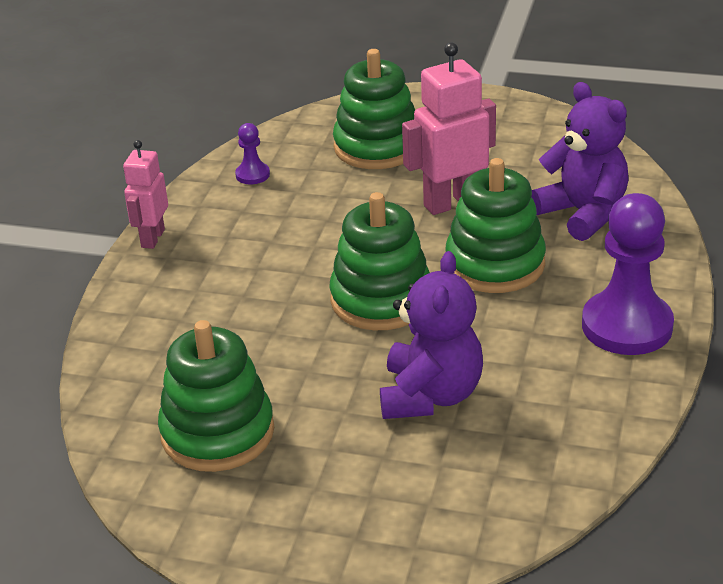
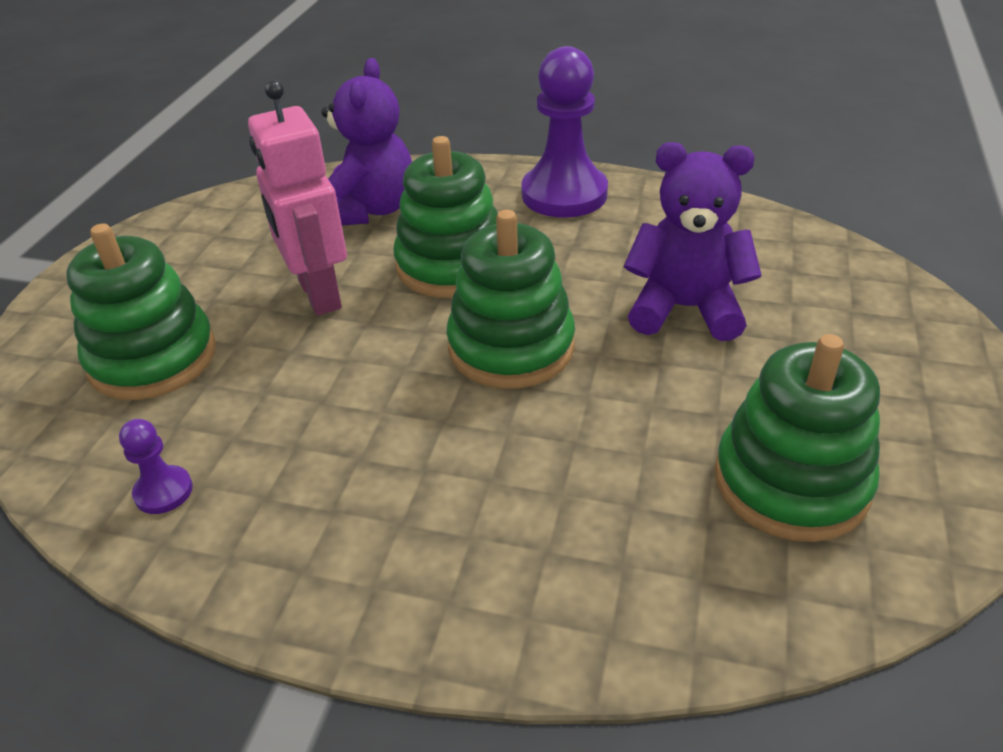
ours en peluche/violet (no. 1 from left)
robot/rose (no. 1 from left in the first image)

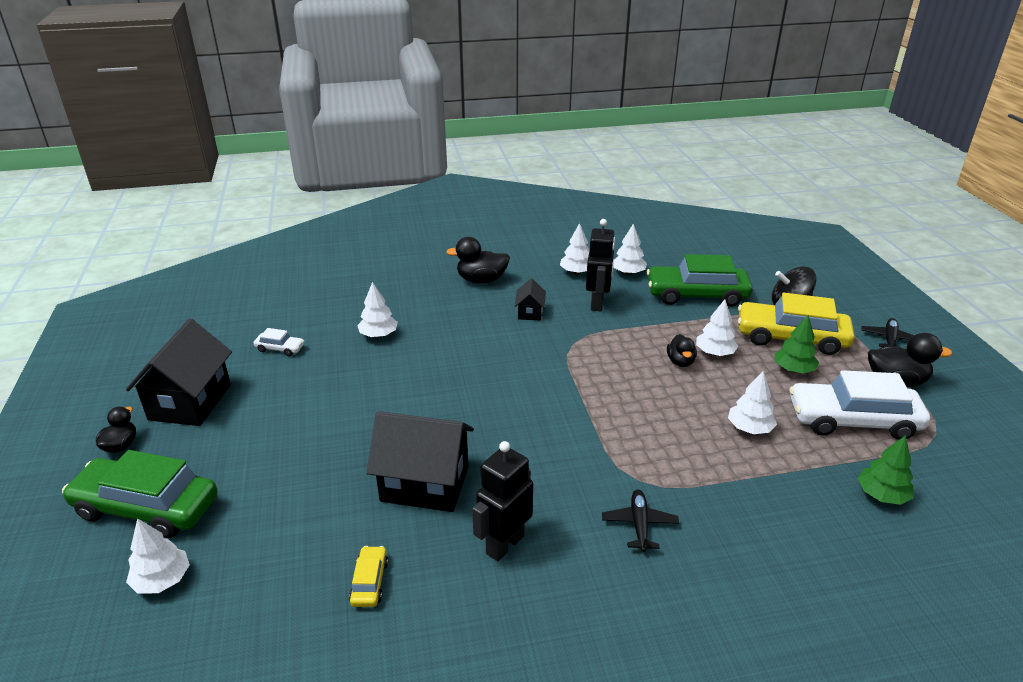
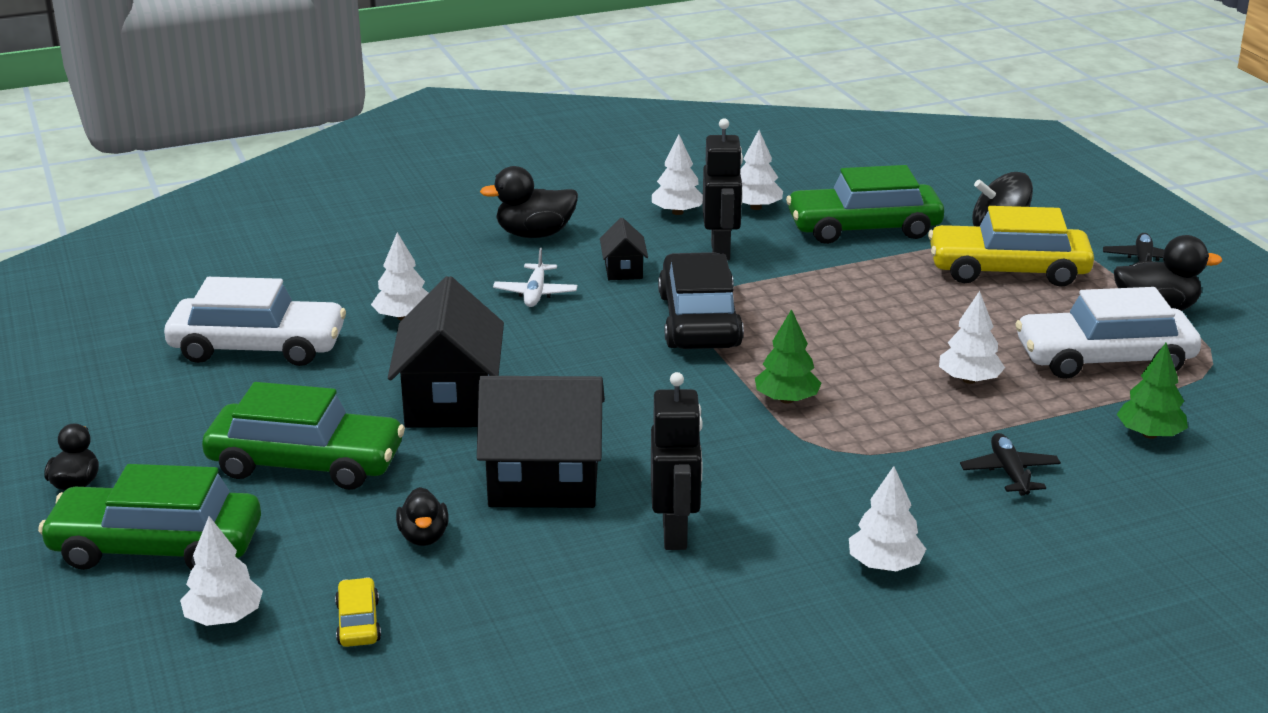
arbre/blanc (no. 5 from left)
arbre/vert (no. 1 from left)
maison/noir (no. 1 from left)
voiture/blanc (no. 1 from left)
canard/noir (no. 2 from left)
robot/noir (no. 1 from left)
avion/noir (no. 1 from left)
voiture/jaune (no. 1 from left)
avion/blanc
voiture/noir
voiture/vert (no. 2 from left)

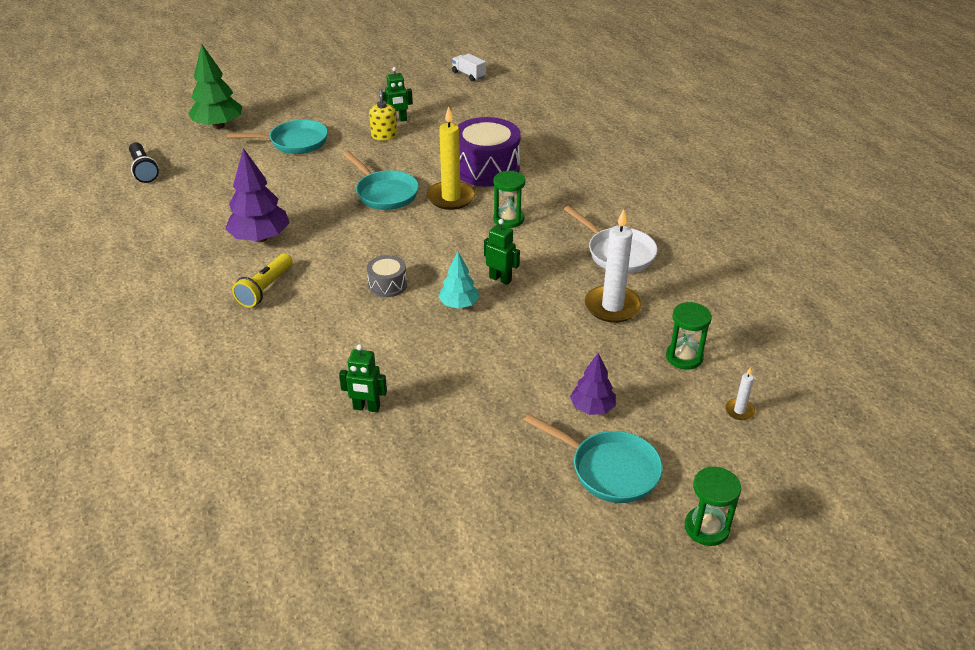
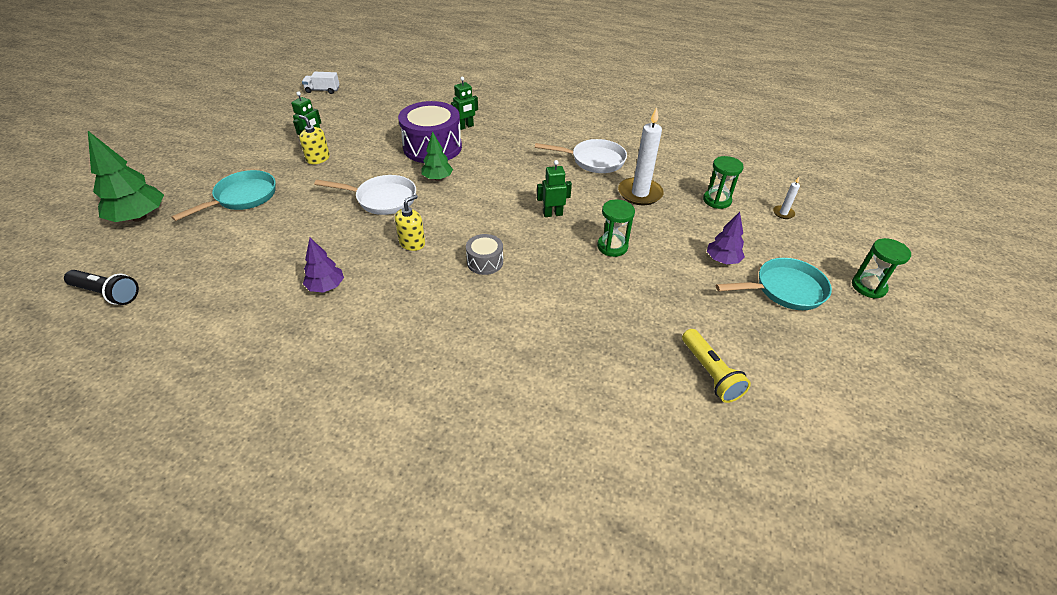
arbre/vert (no. 2 from left)
arbre/violet (no. 1 from left)
poêle/blanc (no. 1 from left)
sablier/vert (no. 1 from left)
arbre/turquoise
lampe de poche/jaune
robot/vert (no. 2 from left)
distributeur de savon/jaune (no. 2 from left)

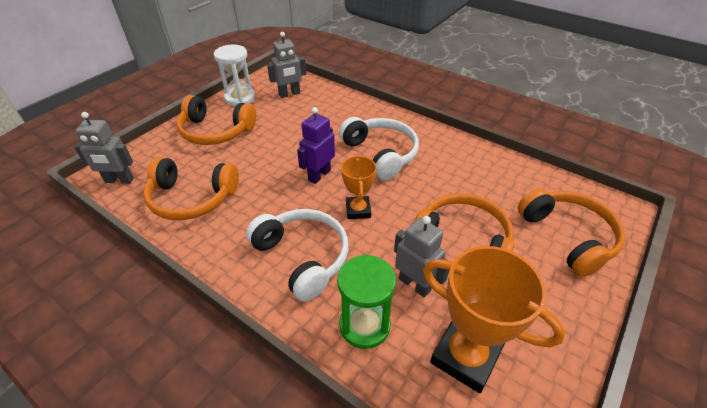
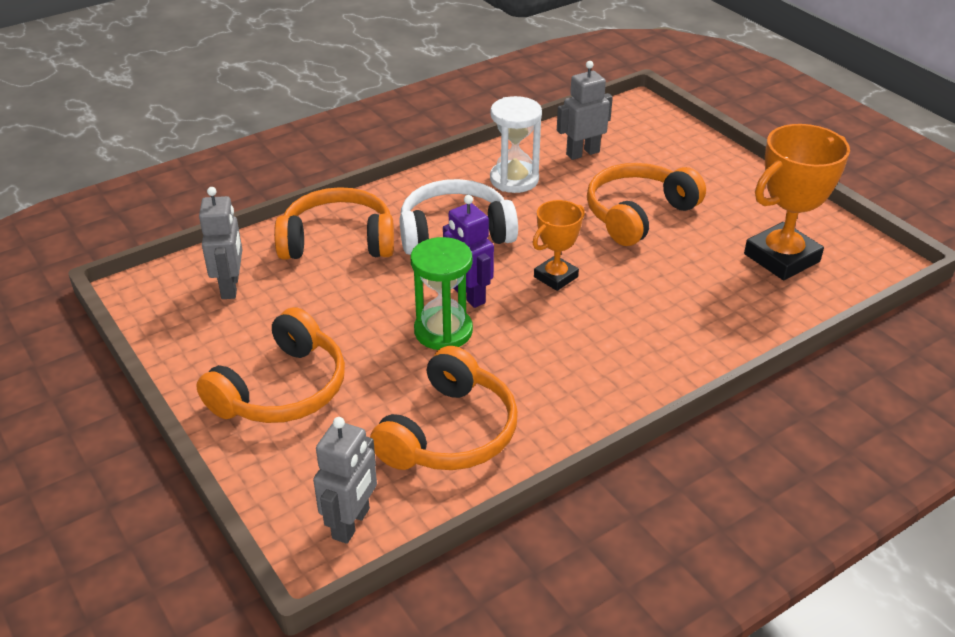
sablier/blanc
trophée/orange (no. 1 from left)
casque audio/orange (no. 2 from left)
casque audio/blanc (no. 1 from left in the first image)
robot/gris (no. 3 from left)
sablier/vert

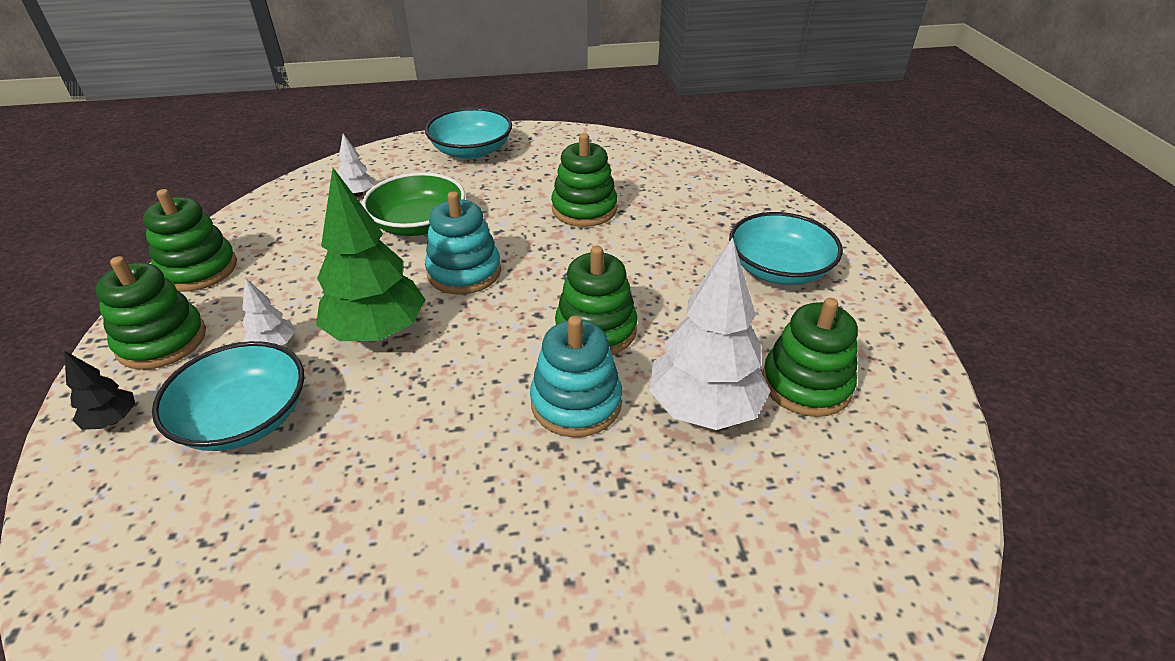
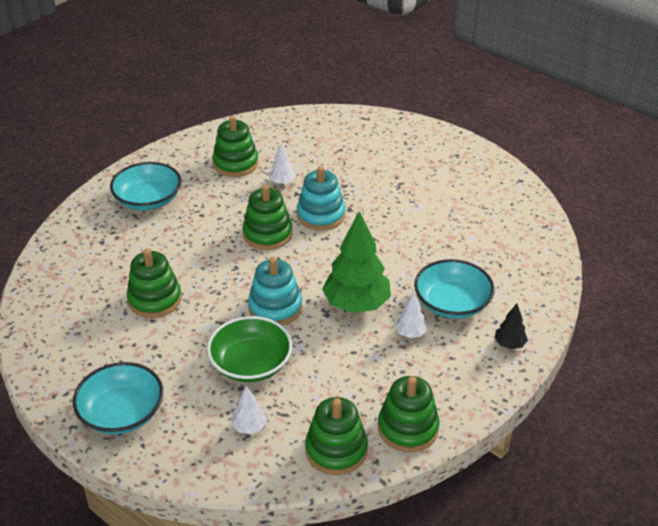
arbre/blanc (no. 2 from left)
jouet à empiler/vert (no. 4 from left)

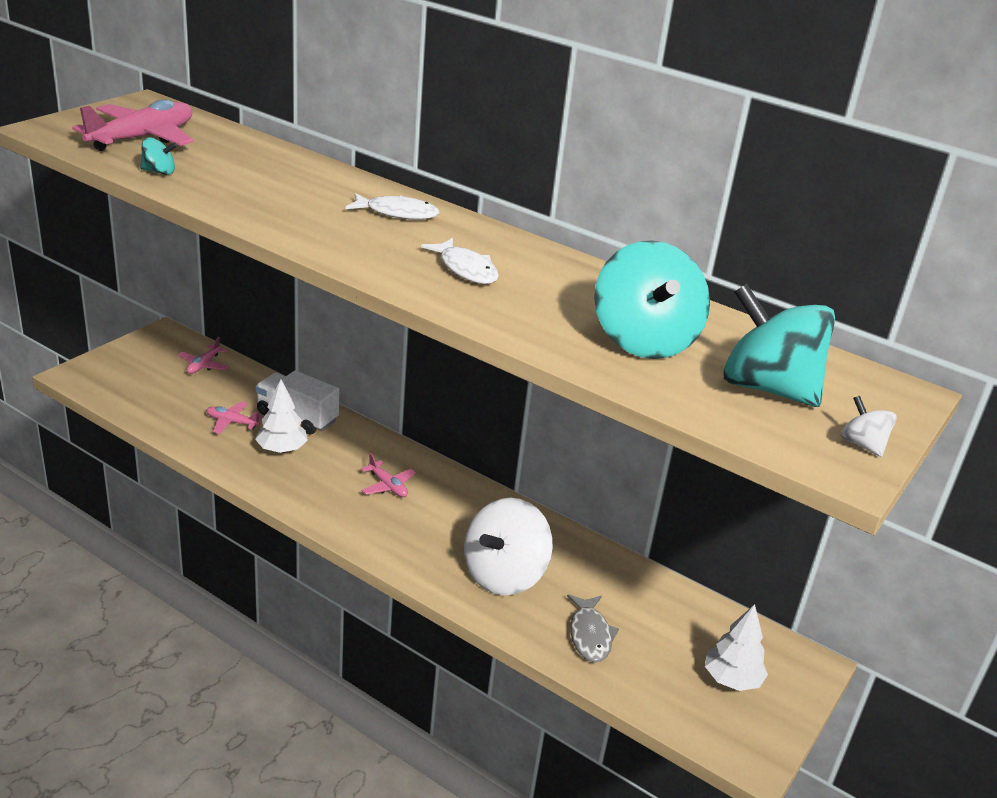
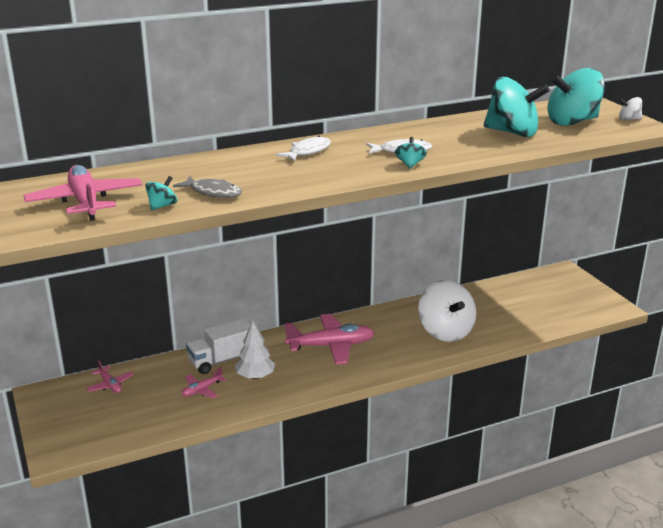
avion/rose (no. 4 from left)
poisson/gris
arbre/blanc (no. 2 from left in the first image)
toupie/turquoise (no. 2 from left)

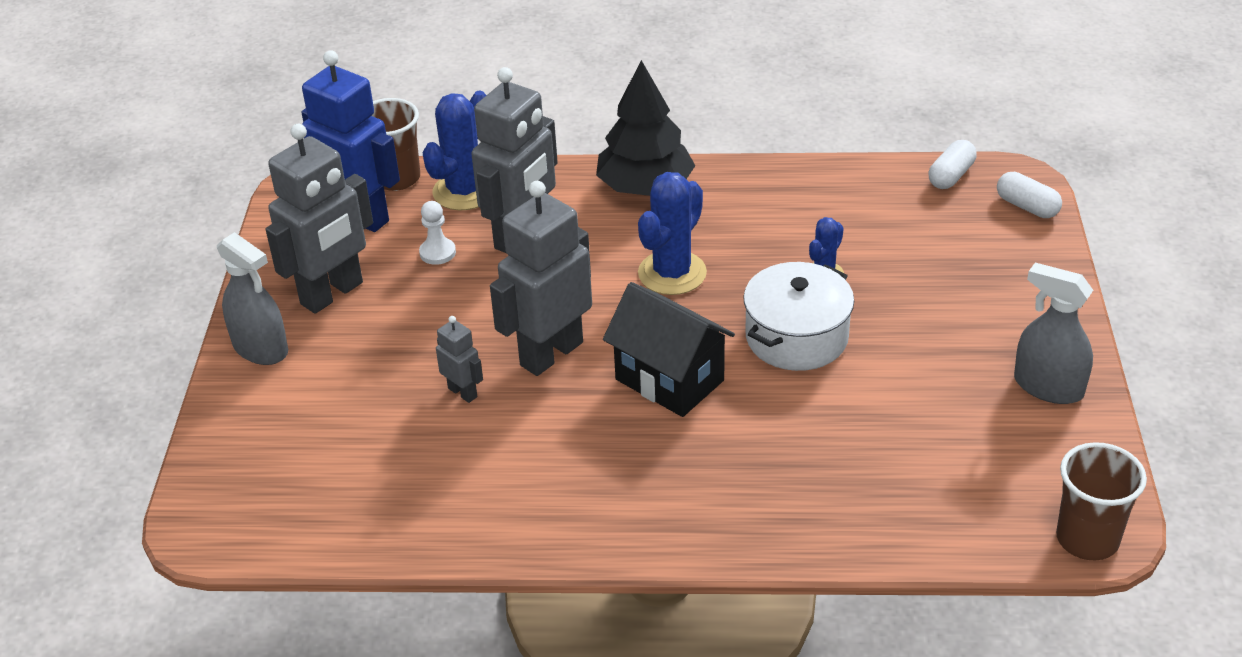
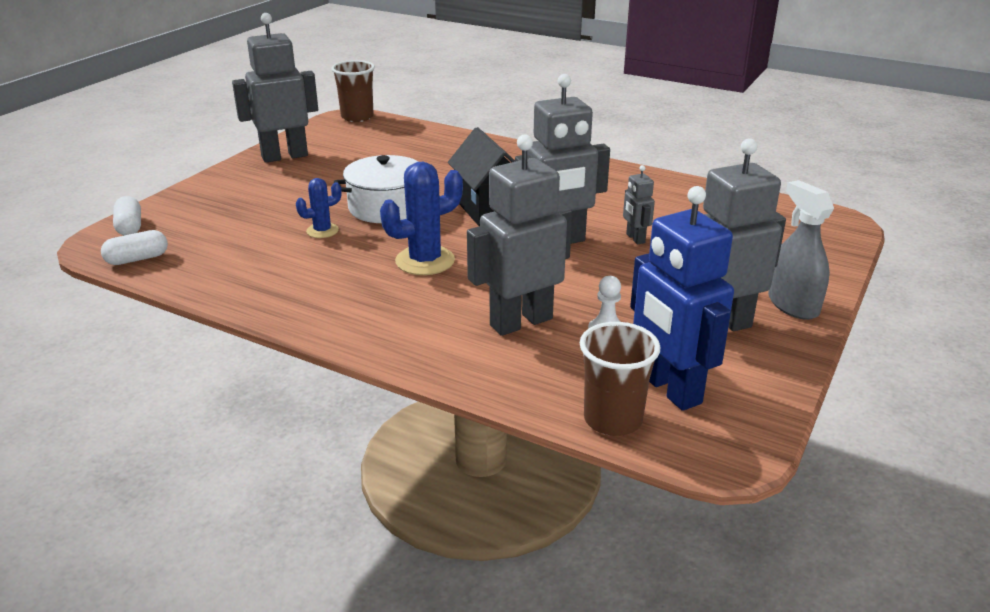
arbre/noir
cactus/bleu (no. 1 from left in the first image)
robot/gris (no. 1 from left)

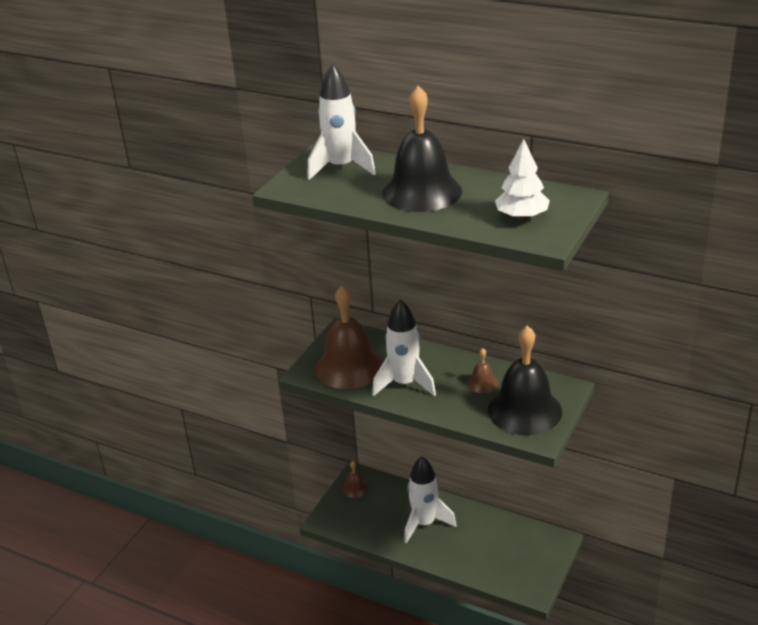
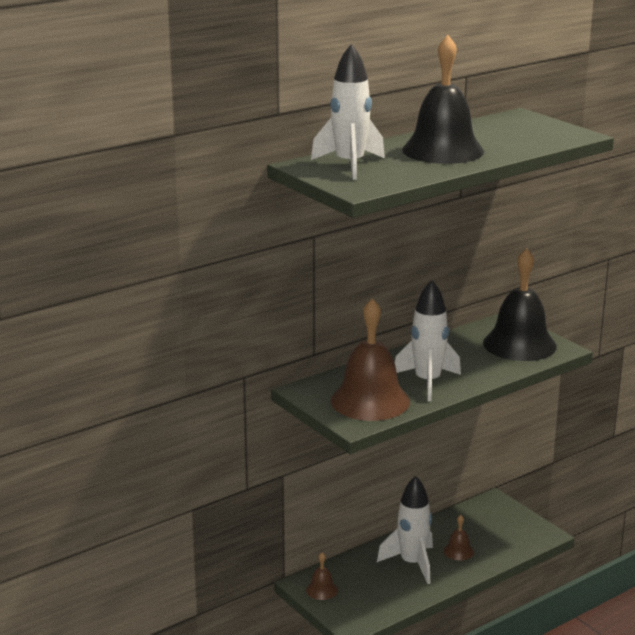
arbre/blanc
cloche/marron (no. 3 from left)

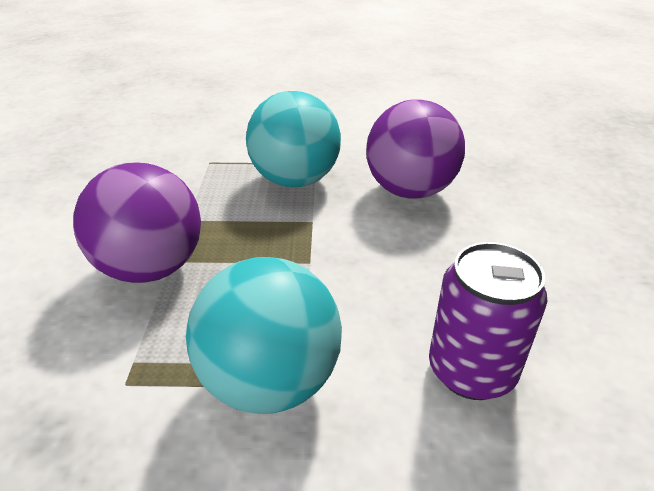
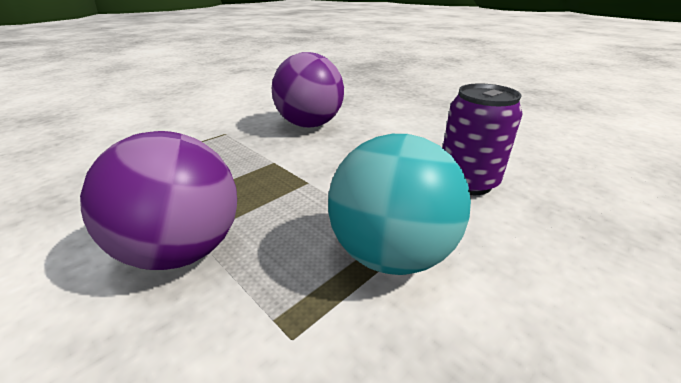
balle/turquoise (no. 2 from left in the first image)

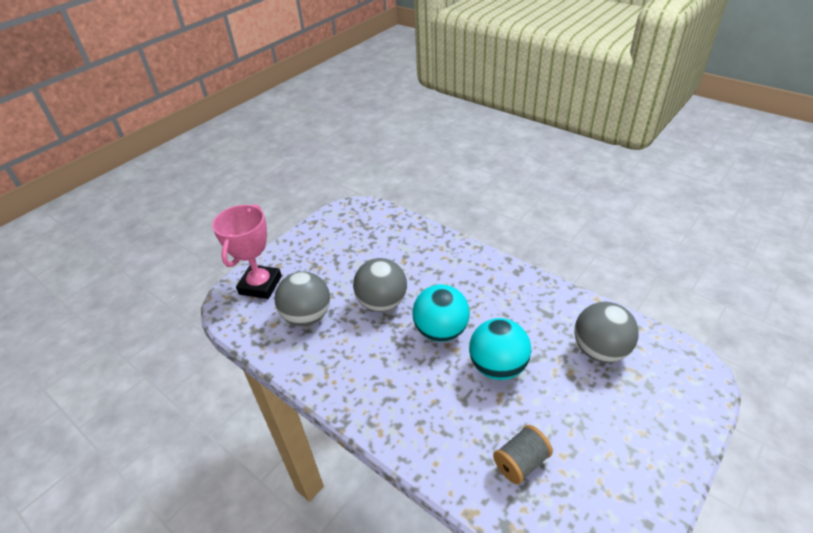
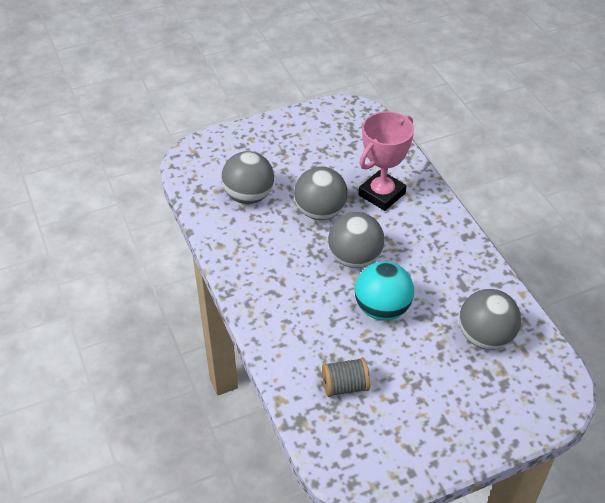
trophée/rose
balle/gris (no. 3 from left)

